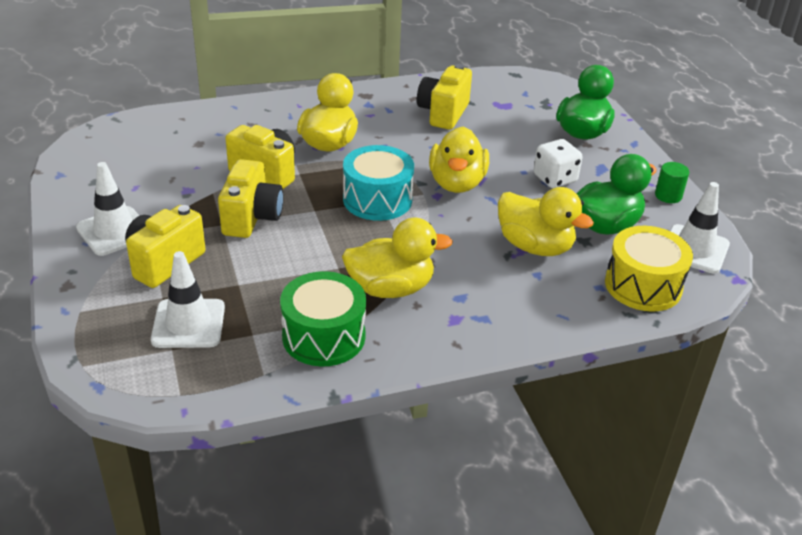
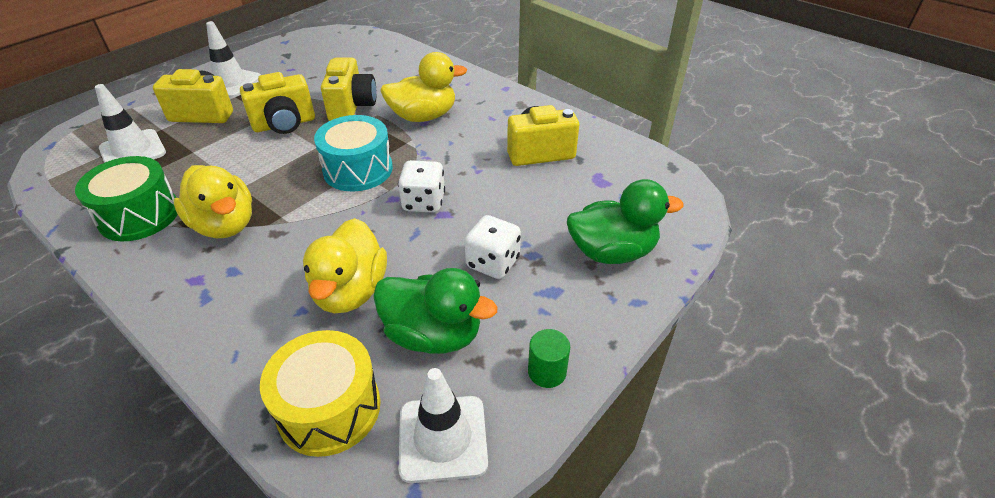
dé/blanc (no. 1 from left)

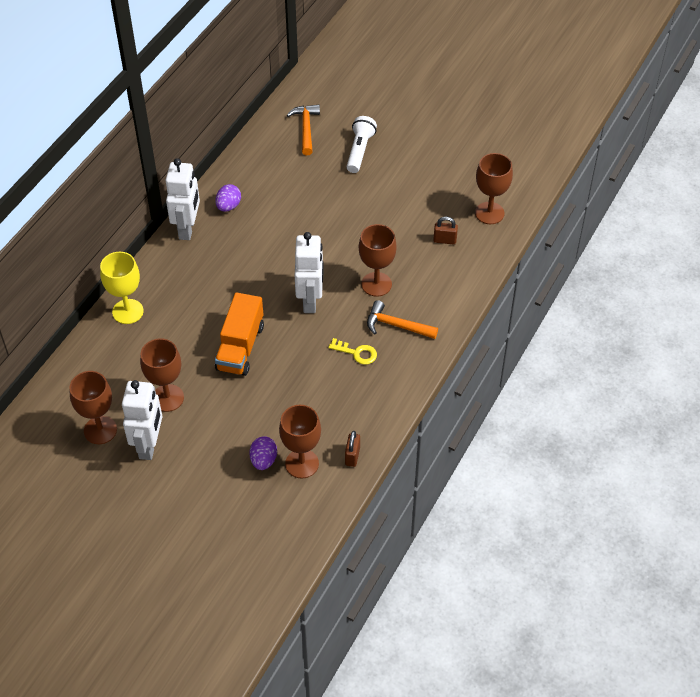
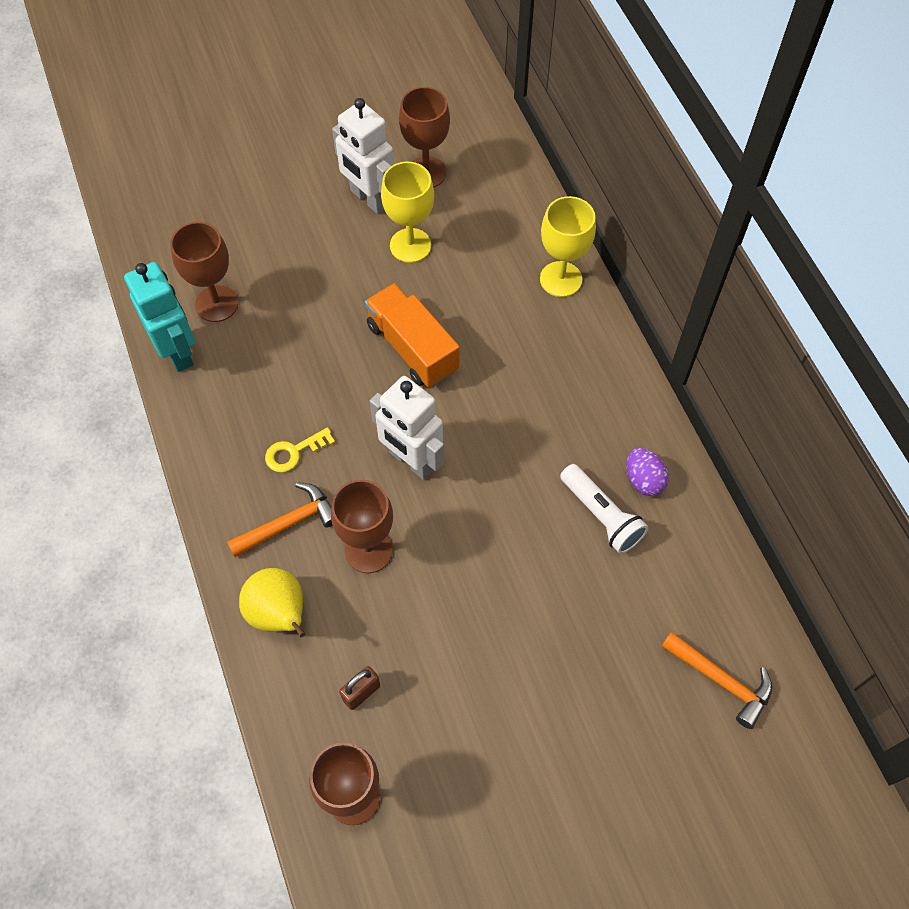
lampe de poche/blanc
robot/blanc (no. 2 from left in the first image)
verre à pied/jaune (no. 1 from left)
robot/turquoise
œuf/violet (no. 2 from left in the first image)
poire/jaune

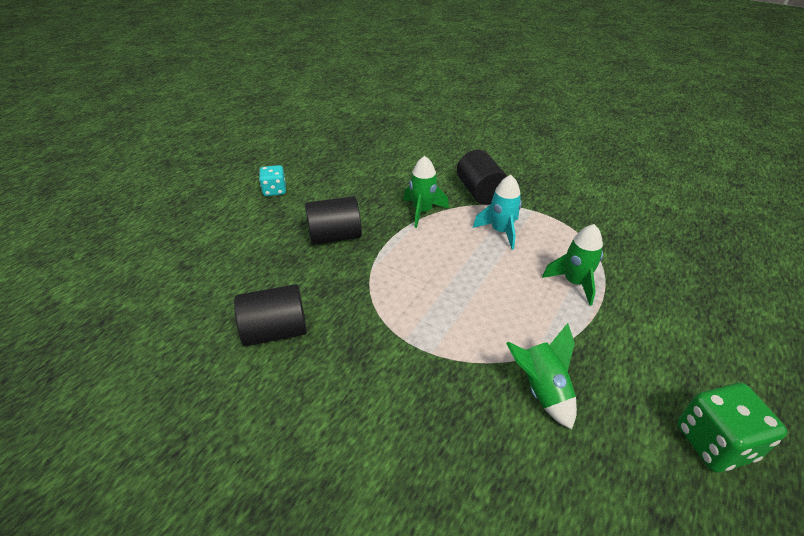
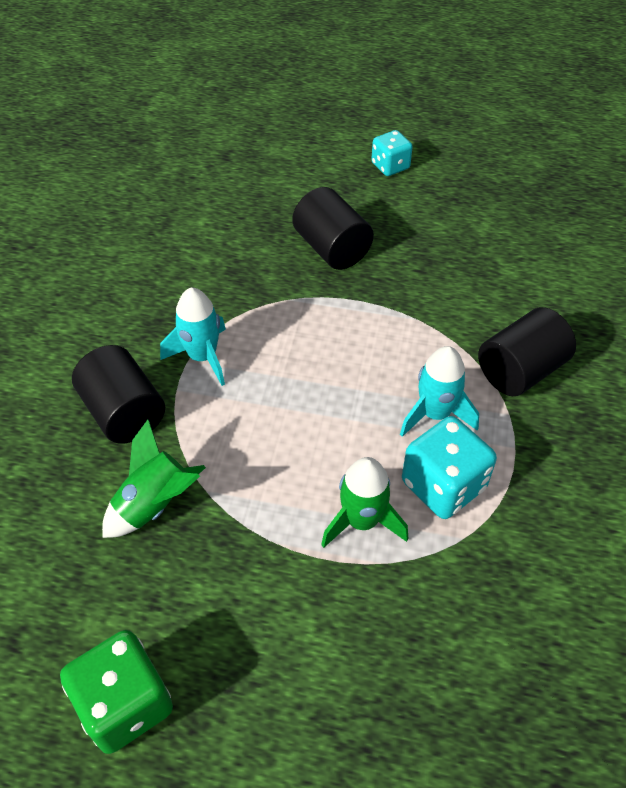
fusée/vert (no. 1 from left in the first image)
cylindre/noir (no. 1 from left)
fusée/turquoise (no. 1 from left)
dé/turquoise (no. 2 from left)

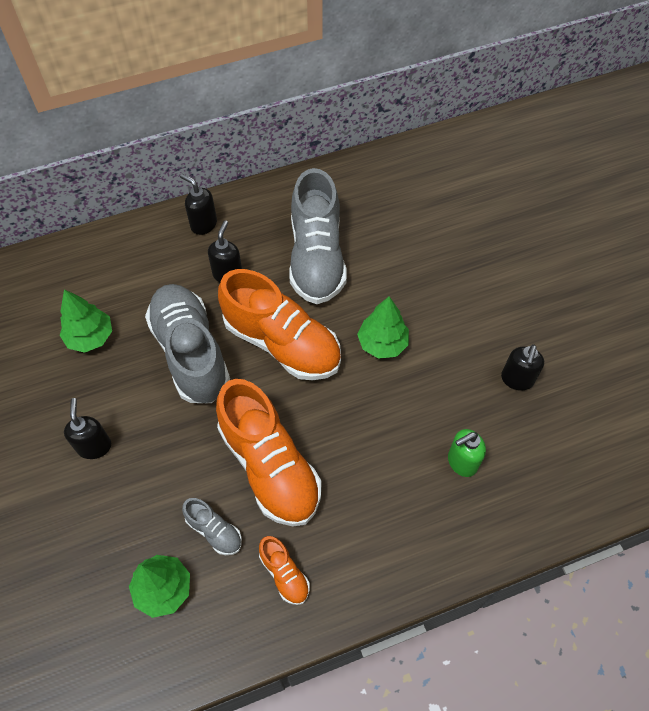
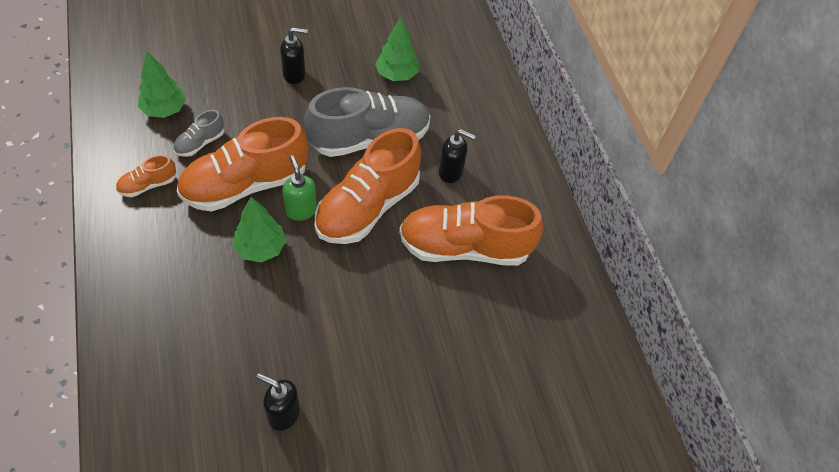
chaussure/orange (no. 4 from left)
distributeur de savon/noir (no. 2 from left in the first image)
arbre/vert (no. 2 from left)
distributeur de savon/vert

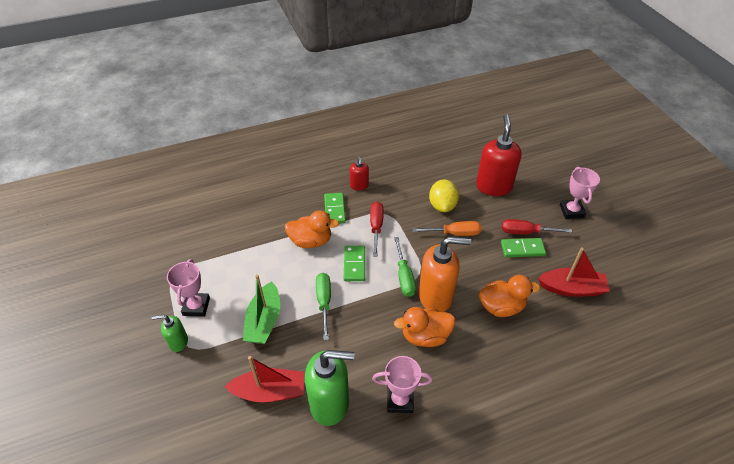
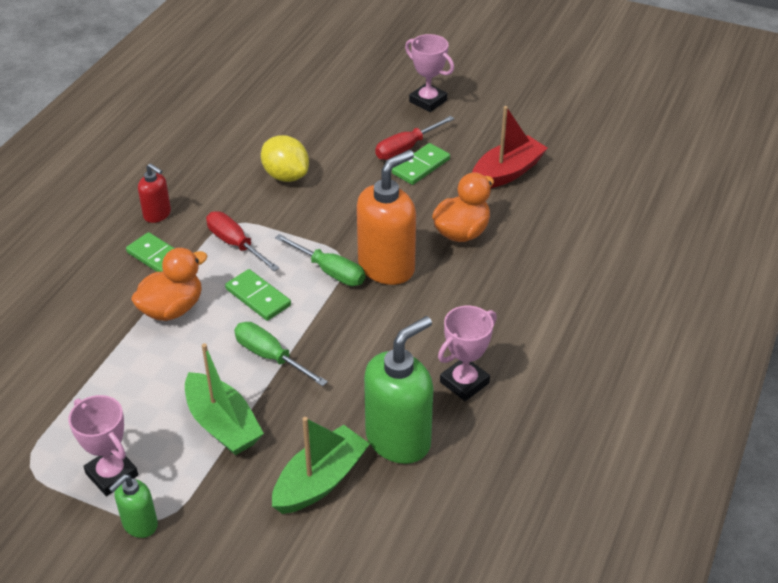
distributeur de savon/rouge (no. 2 from left in the first image)
tournevis/orange
canard/orange (no. 2 from left in the first image)
bateau/vert (no. 2 from left)

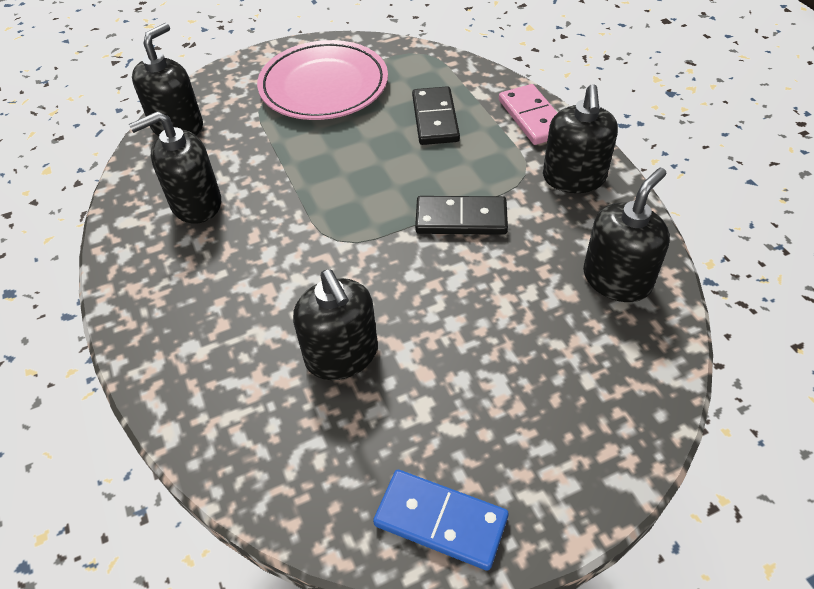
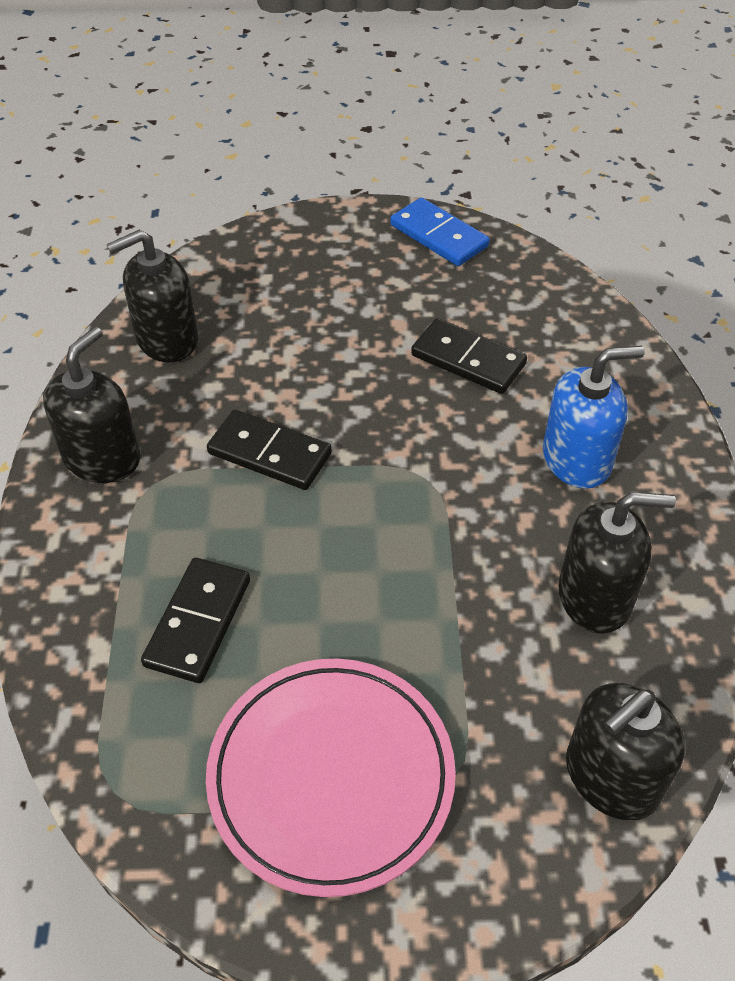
domino/rose
domino/noir (no. 3 from left)
distributeur de savon/bleu

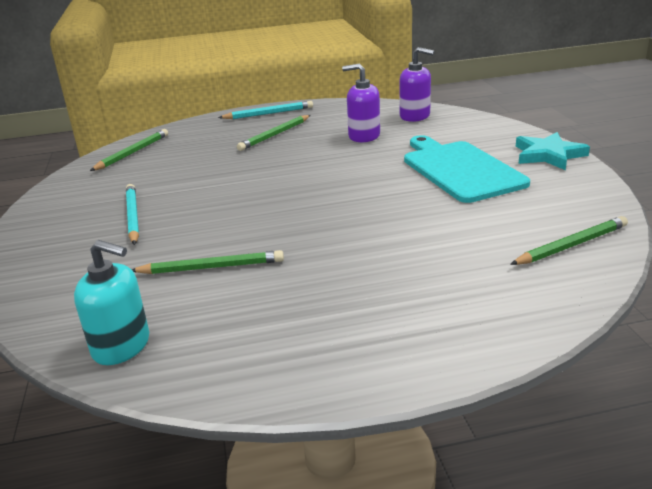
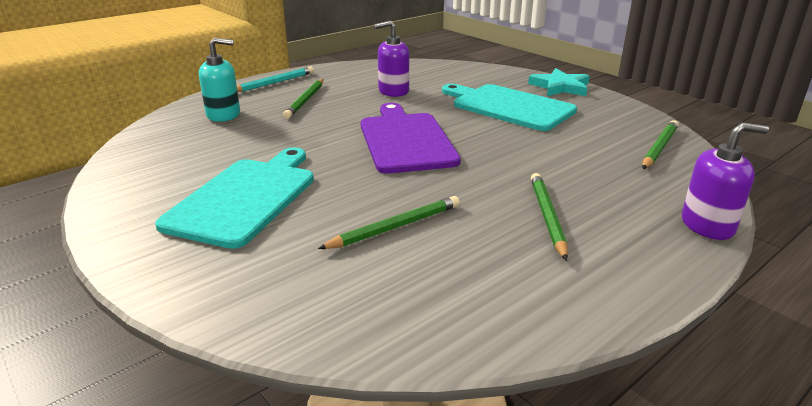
distributeur de savon/violet (no. 2 from left)
crayon/vert (no. 3 from left)
planche à découper/turquoise (no. 1 from left)
distributeur de savon/turquoise
planche à découper/violet

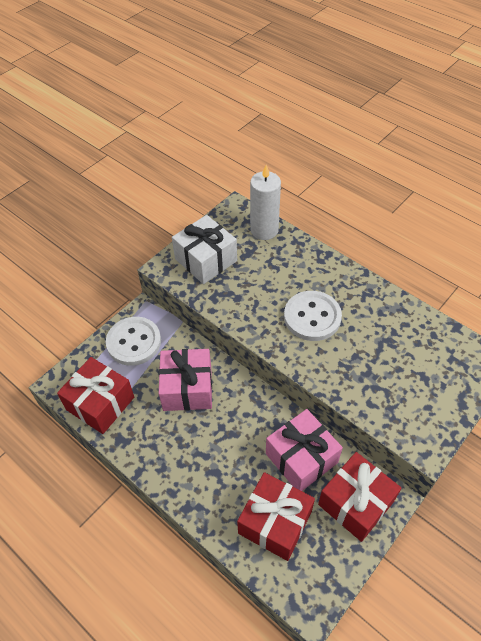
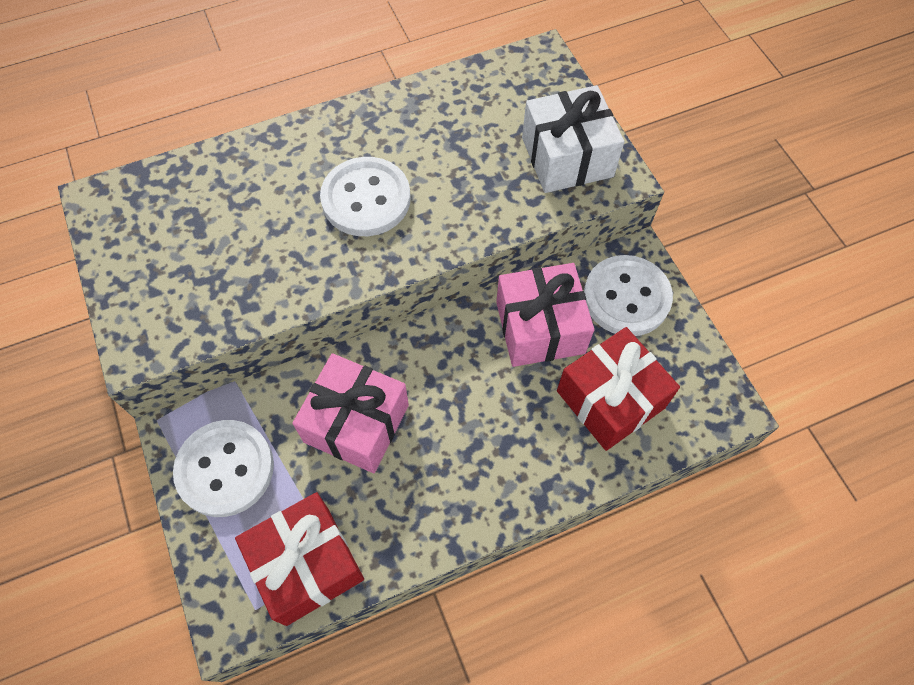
bougie/blanc
cadeau/blanc
bouton/blanc (no. 3 from left)

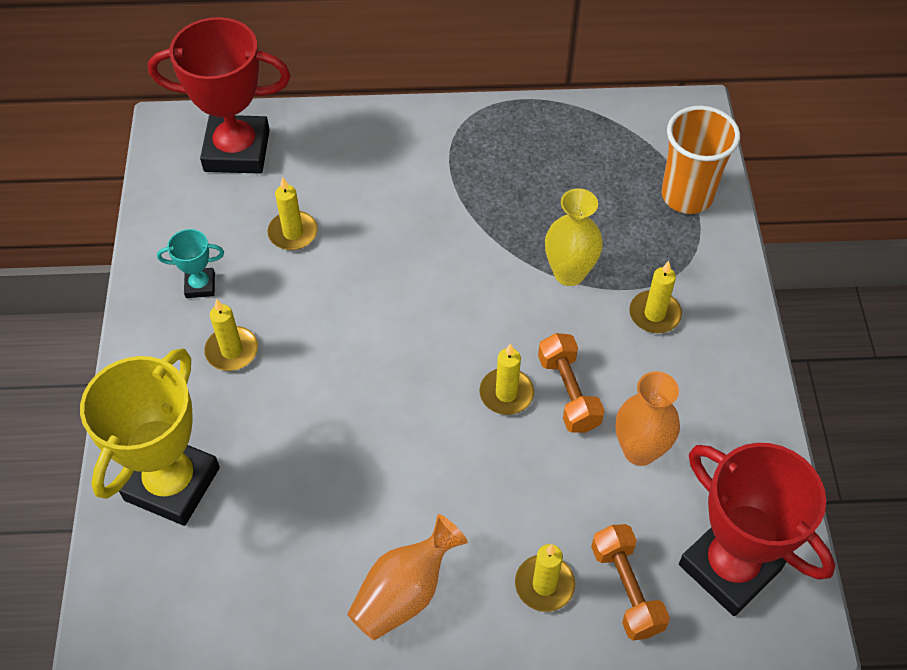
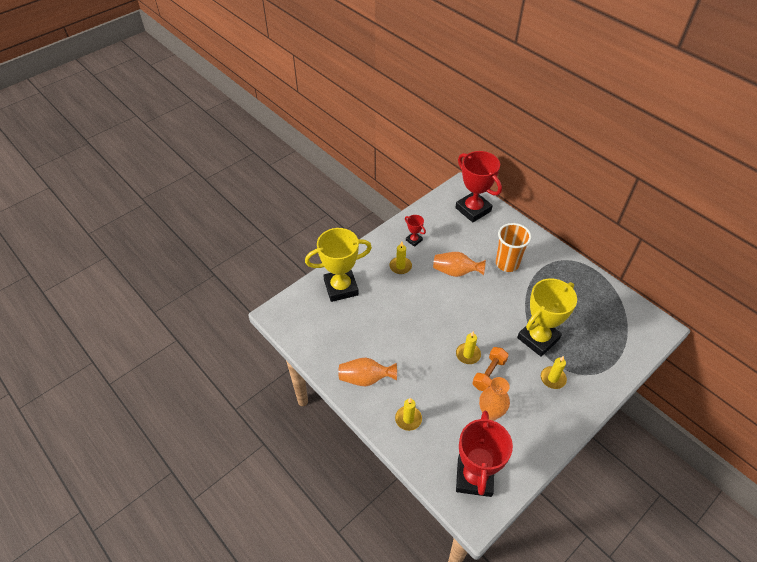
gobelet/orange
bougie/jaune (no. 2 from left in the first image)
trophée/jaune (no. 2 from left)
trophée/rouge (no. 1 from left)
haltère/orange (no. 2 from left in the first image)
vase/orange (no. 2 from left)

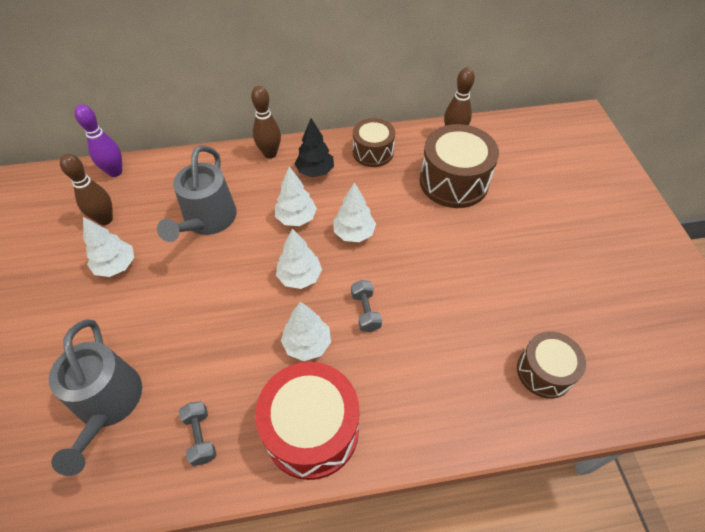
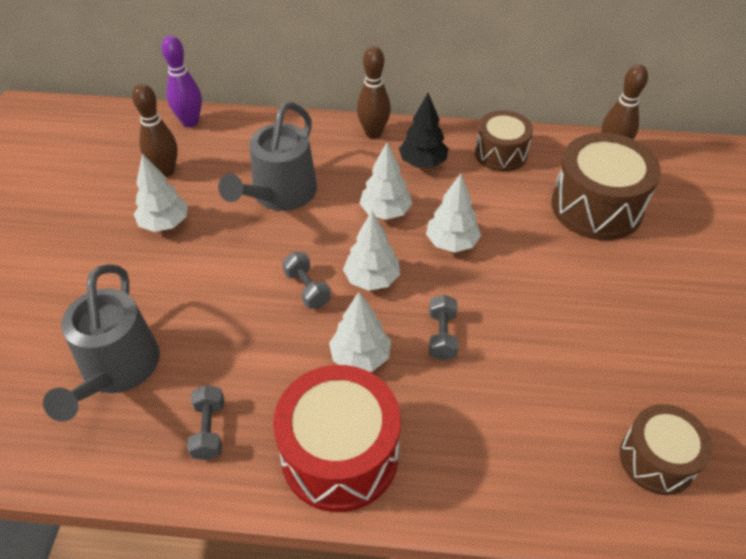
haltère/gris (no. 2 from left)

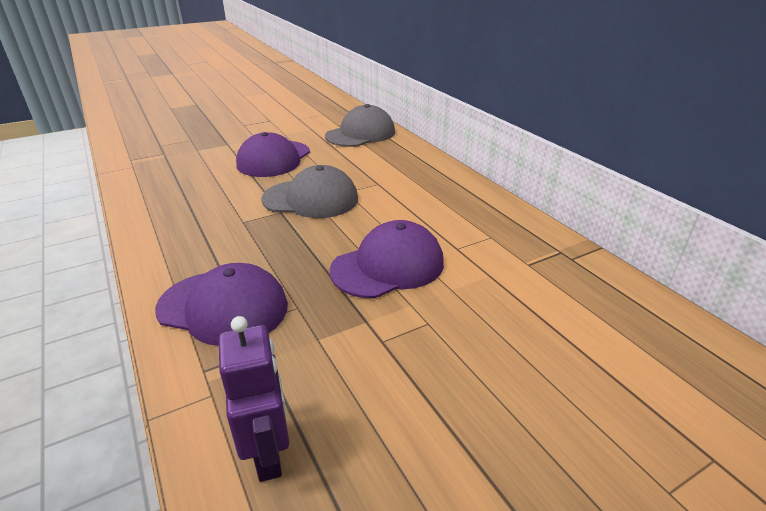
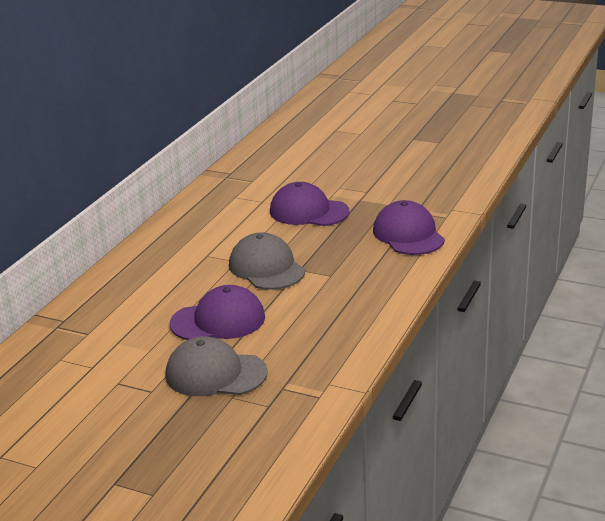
casquette/gris (no. 1 from left)
robot/violet

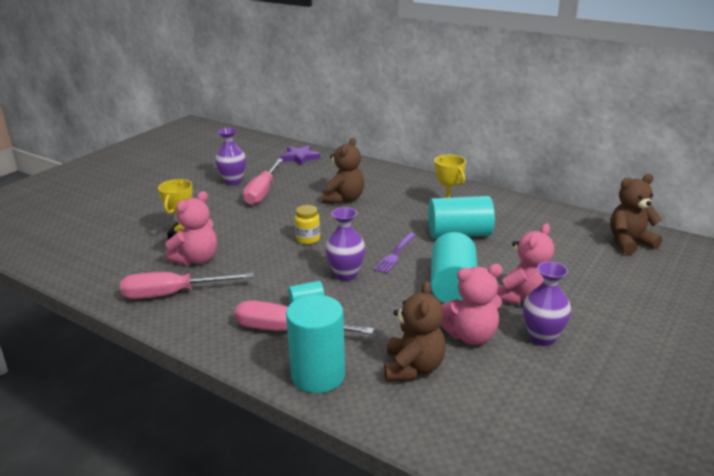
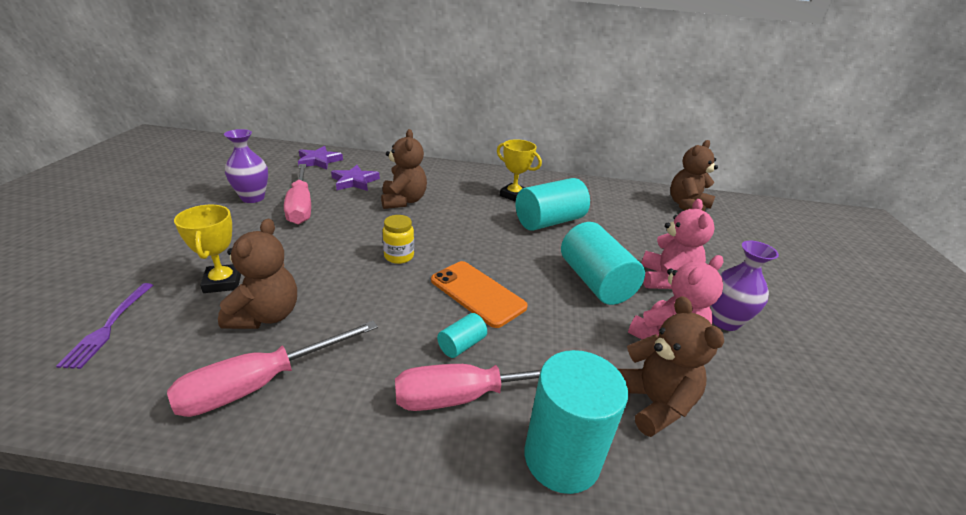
ours en peluche/marron (no. 1 from left)
téléphone/orange
fourchette/violet
étoile/violet (no. 2 from left)

